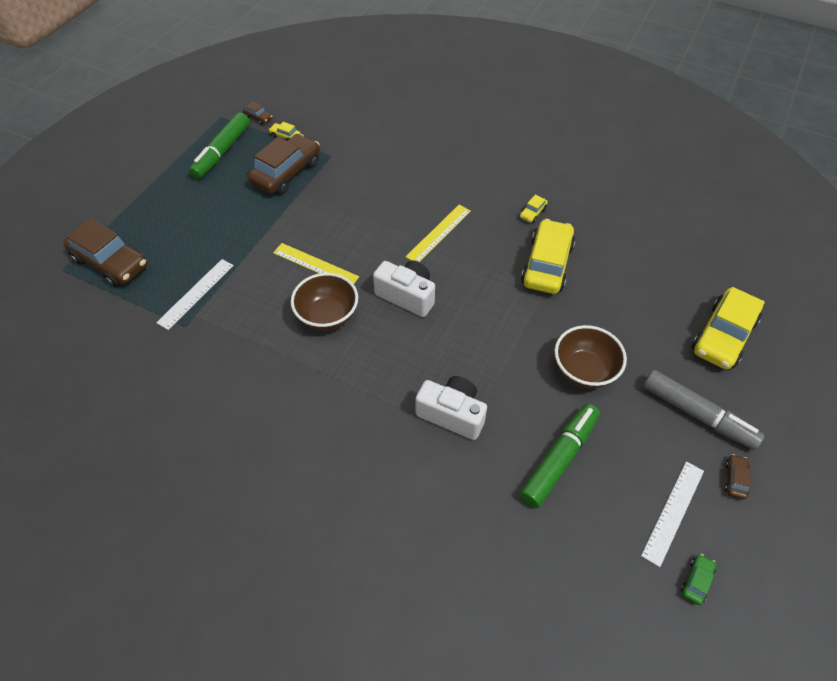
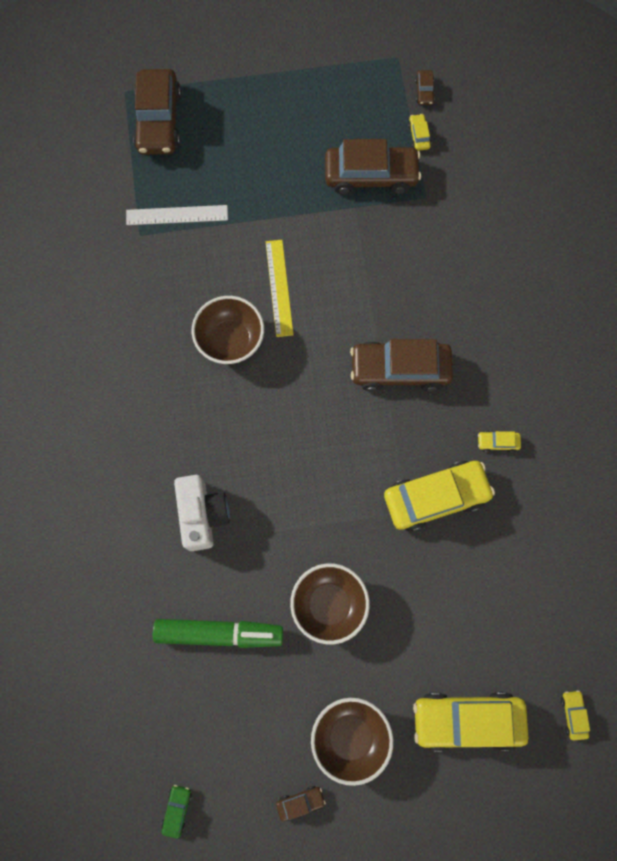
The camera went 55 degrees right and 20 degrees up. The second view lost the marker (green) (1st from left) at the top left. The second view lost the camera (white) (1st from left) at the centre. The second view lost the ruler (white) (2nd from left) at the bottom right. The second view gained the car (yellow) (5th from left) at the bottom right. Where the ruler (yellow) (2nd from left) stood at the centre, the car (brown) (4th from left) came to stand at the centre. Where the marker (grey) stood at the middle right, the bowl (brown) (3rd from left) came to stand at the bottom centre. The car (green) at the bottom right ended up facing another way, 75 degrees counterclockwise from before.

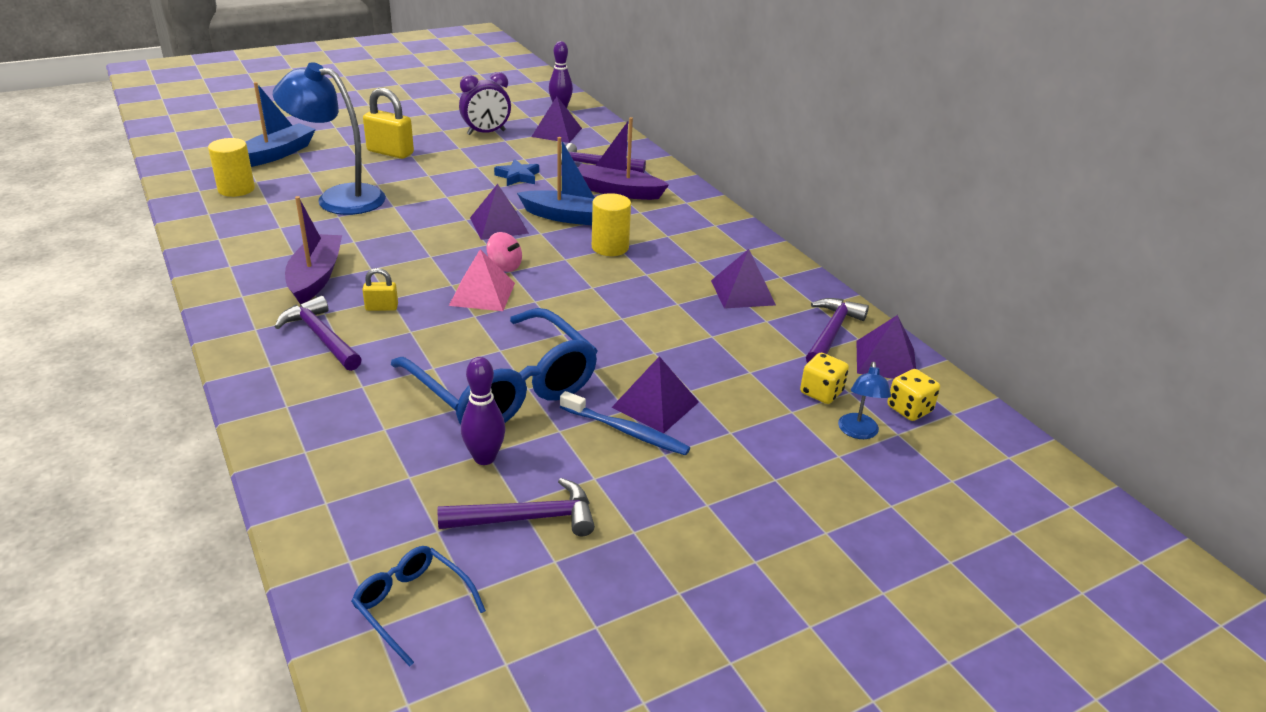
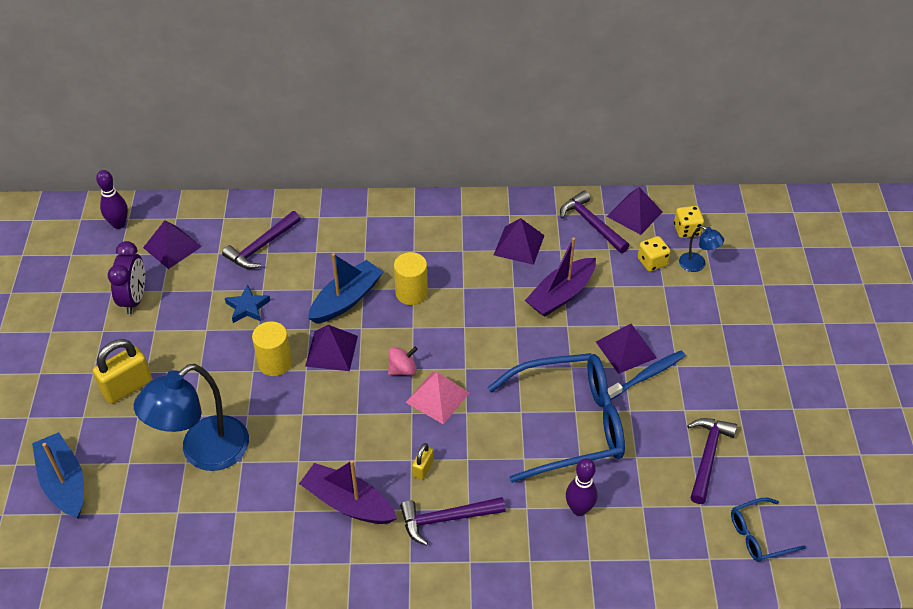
The camera went 60 degrees left and 15 degrees up. The cylinder (yellow) (1st from left) ended up elsewhere, having gone from the top left to the middle left. The bowling pin (purple) (1st from left in the first image) ended up elsewhere, having gone from the centre to the bottom centre. The boat (purple) (2nd from left) ended up elsewhere, having gone from the top centre to the centre.

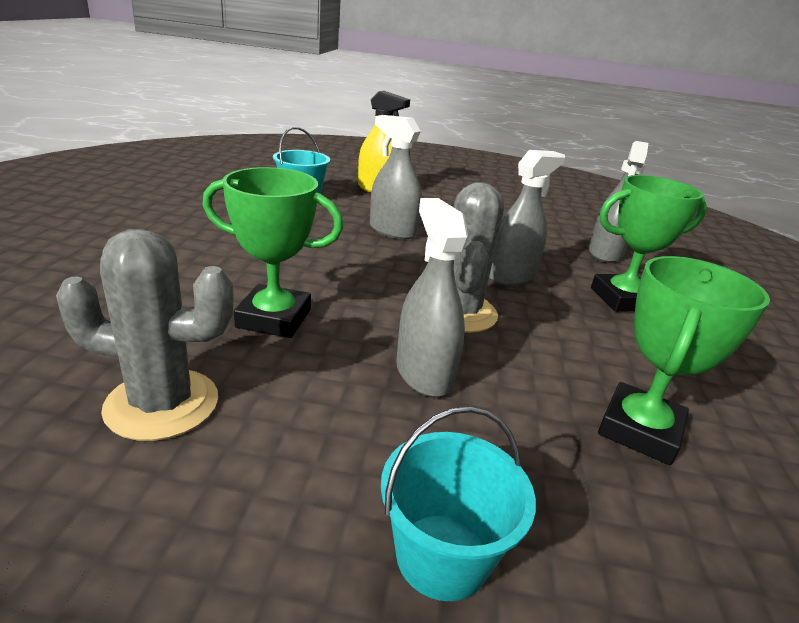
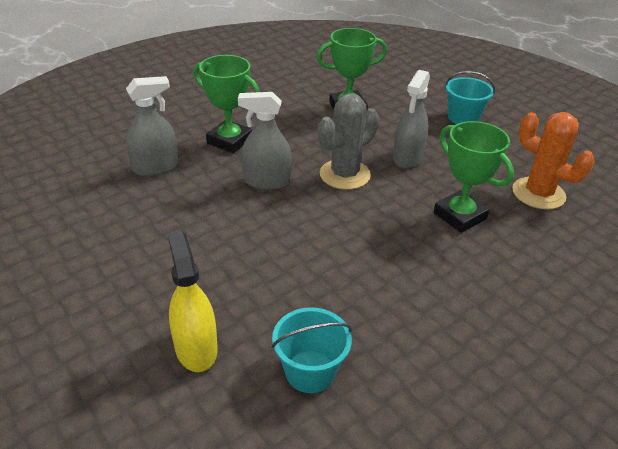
The camera went 135 degrees left and 10 degrees up. The second view lost the spray bottle (grey) (1st from left) at the top centre. What was the cactus (grey) (1st from left) at the middle left turned into the cactus (orange) at the middle right.

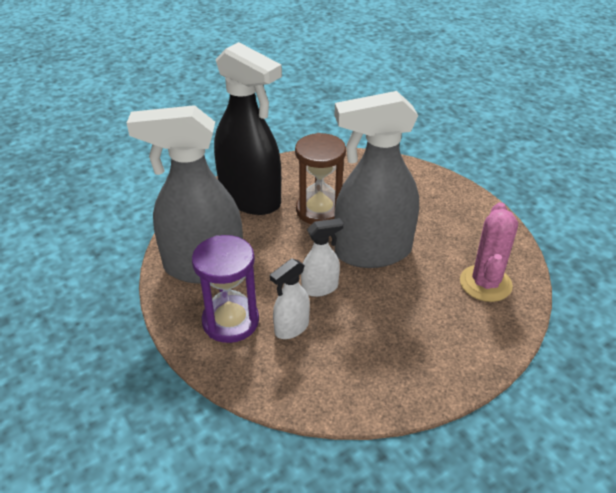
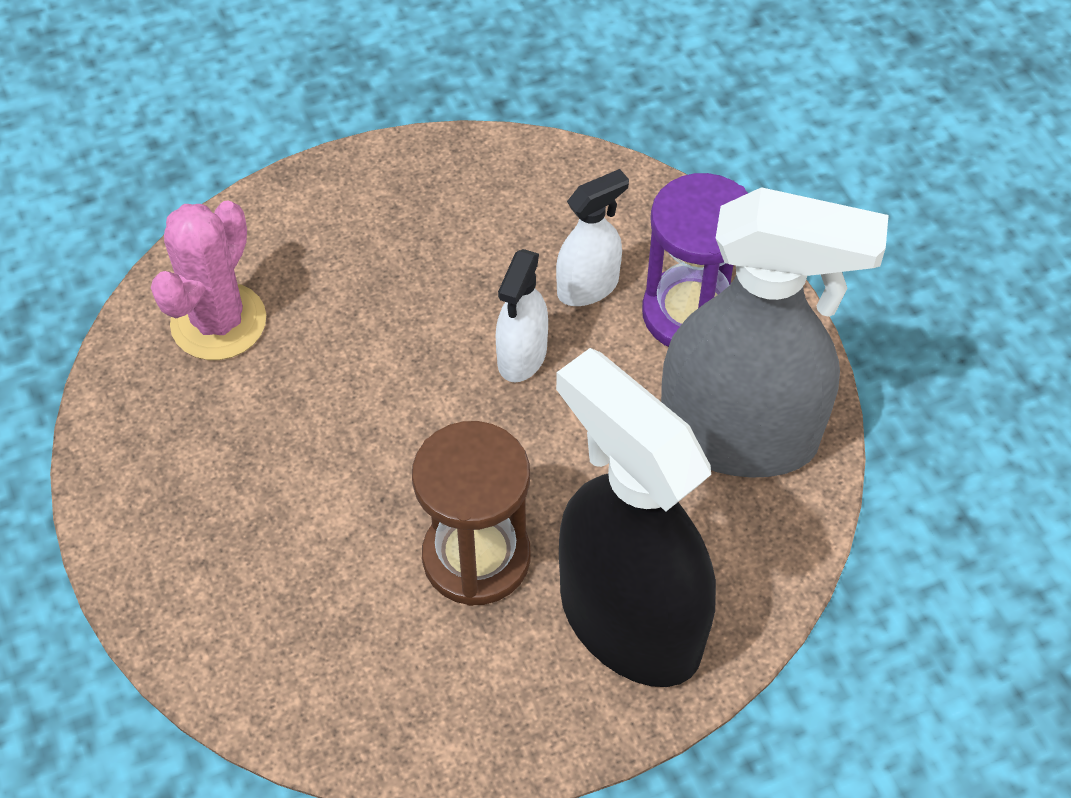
The camera went 170 degrees left and 15 degrees up. The second view lost the spray bottle (grey) (2nd from left) at the centre. The spray bottle (white) (2nd from left in the first image) at the centre ended up facing another way, 60 degrees counterclockwise from before.

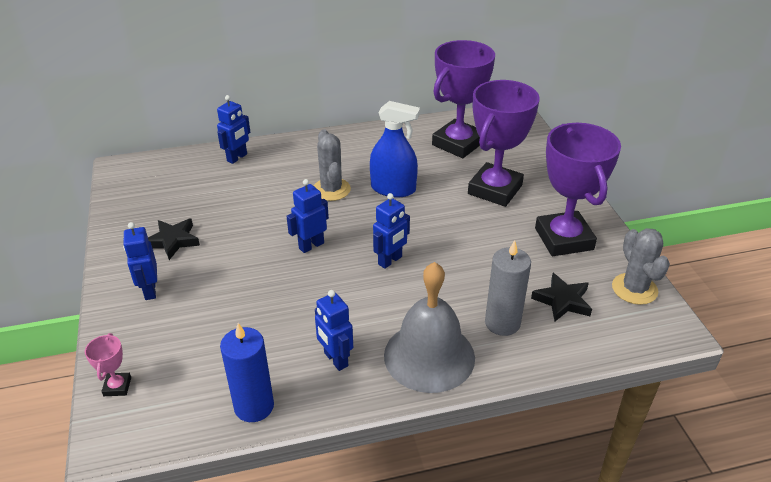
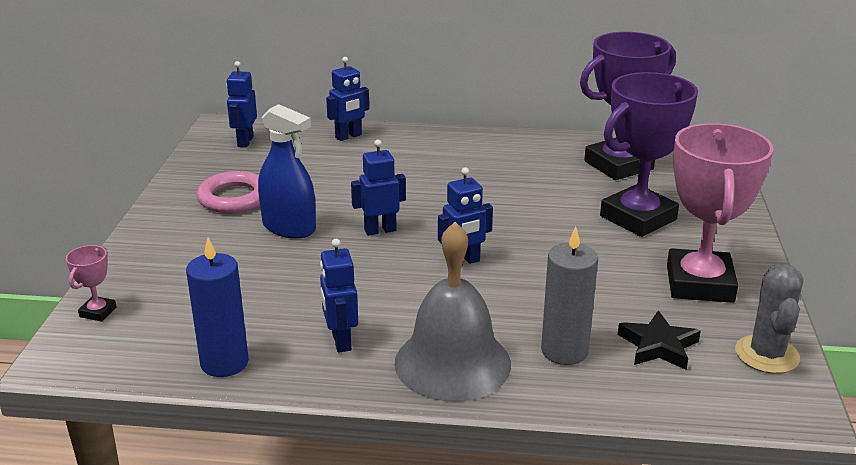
The camera went 20 degrees right and 10 degrees down. The second view lost the cactus (grey) (1st from left) at the centre. The robot (blue) (1st from left) ended up elsewhere, having gone from the middle left to the top left. The spray bottle (blue) ended up elsewhere, having gone from the top centre to the centre. Where the star (black) (1st from left) stood at the middle left, the ring (pink) came to stand at the middle left. What was the trophy (purple) (3rd from left) at the middle right turned into the trophy (pink) (2nd from left) at the middle right.

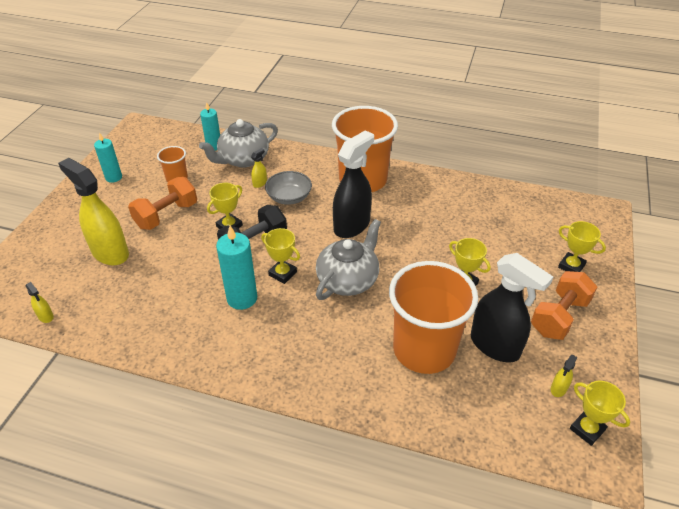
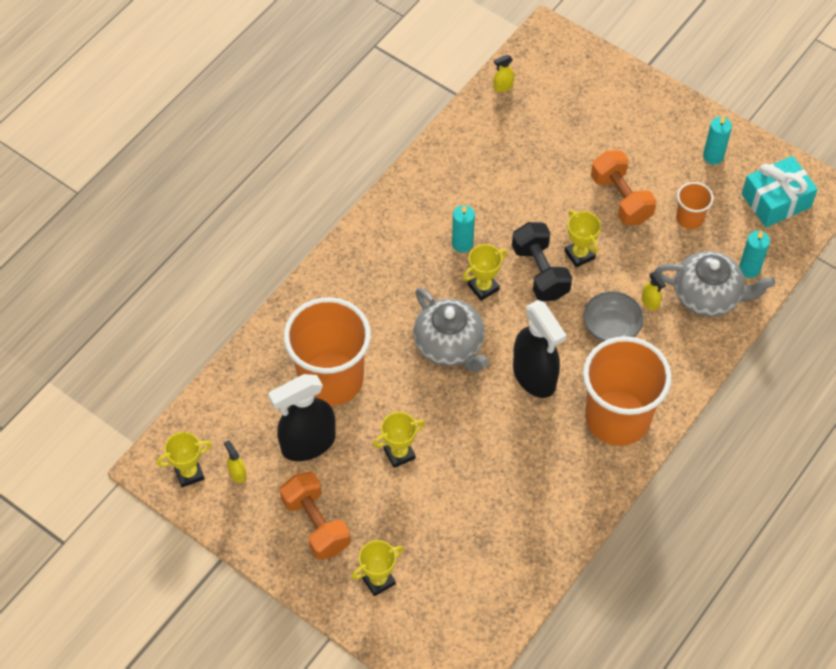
The camera went 110 degrees right and 15 degrees up. The second view lost the spray bottle (yellow) (2nd from left) at the middle left. The second view gained the gift (turquoise) at the top right. The teapot (grey) (1st from left in the first image) at the top centre ended up facing another way, 120 degrees clockwise from before. The size of the candle (turquoise) (3rd from left in the first image) at the centre changed by a factor of 0.66.

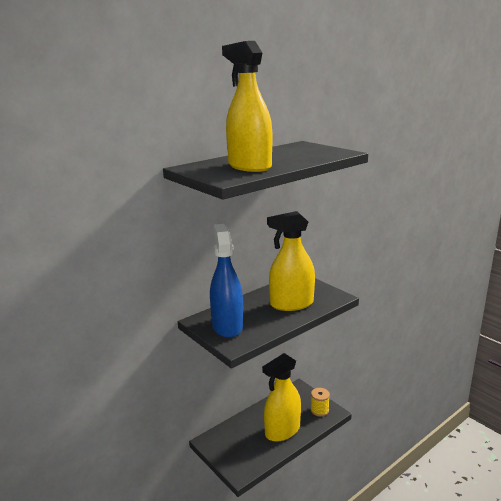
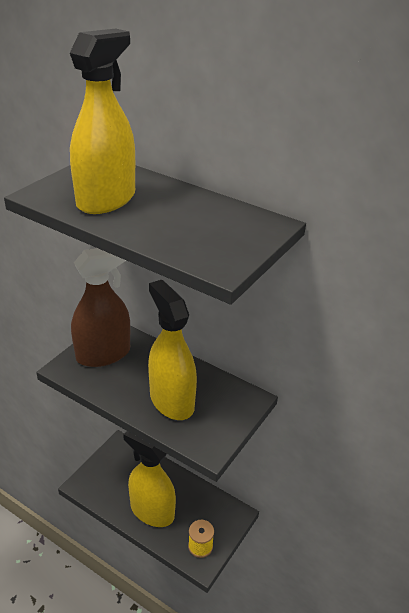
The camera went 70 degrees right and 15 degrees up. What was the spray bottle (blue) at the centre turned into the spray bottle (brown) at the middle left.

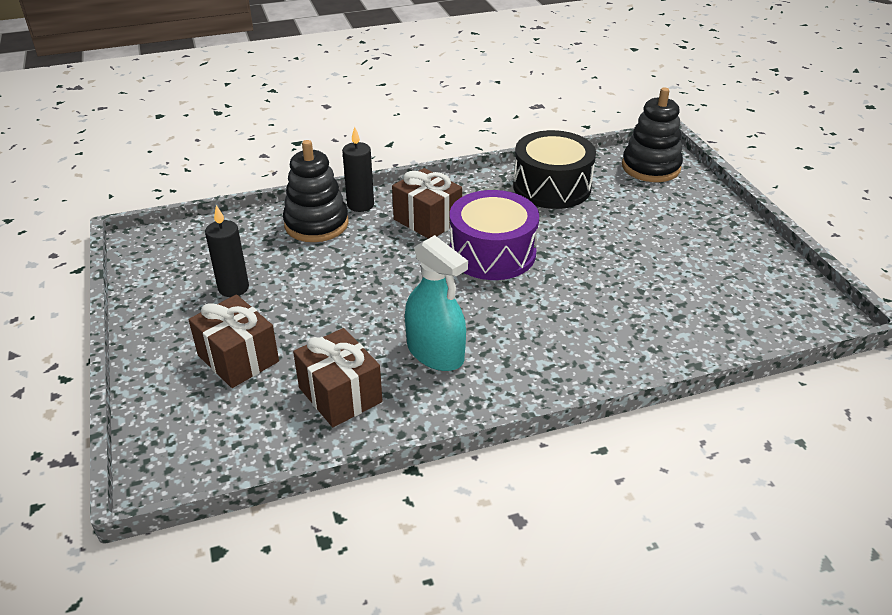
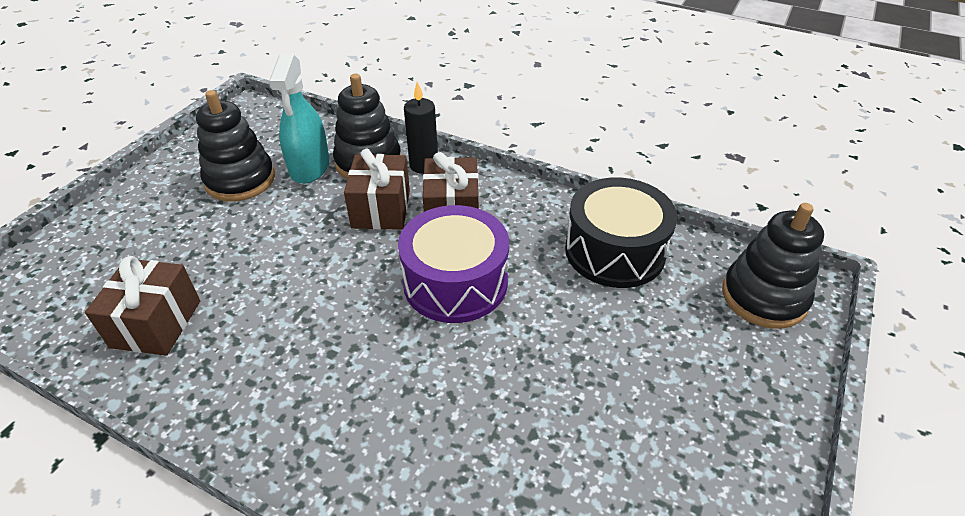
The camera went 45 degrees right and 5 degrees up. The gift (brown) (1st from left in the first image) ended up elsewhere, having gone from the middle left to the centre. The spray bottle (turquoise) ended up elsewhere, having gone from the centre to the top left. Where the candle (black) (1st from left) stood at the middle left, the stacking toy (black) (1st from left) came to stand at the top left.

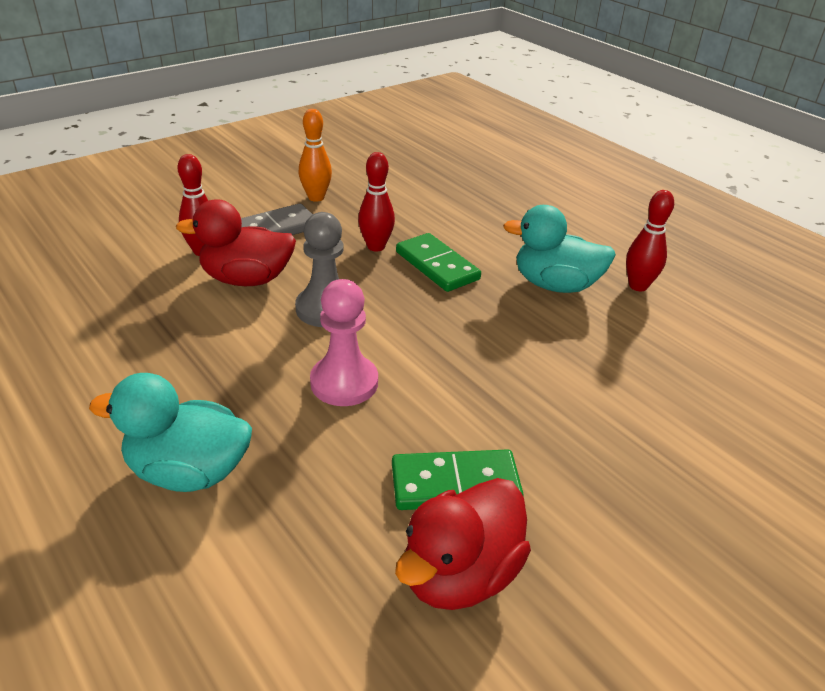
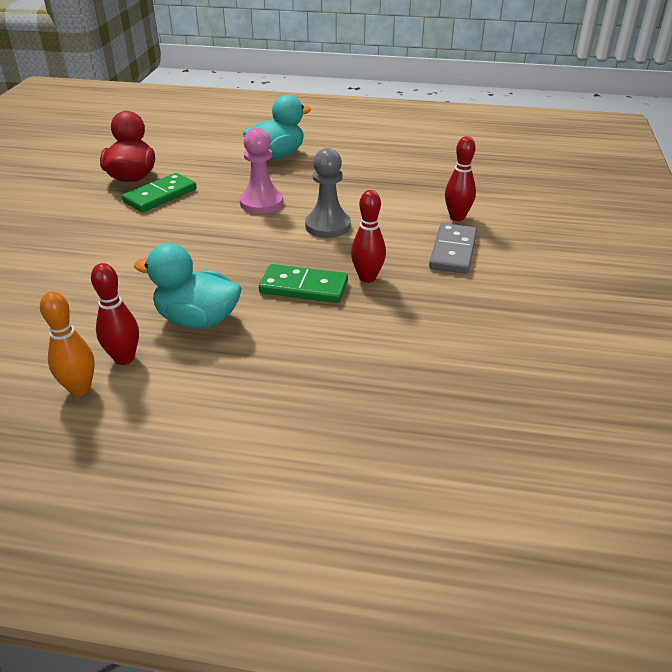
The camera went 140 degrees right and 0 degrees up. The second view lost the duck (red) (1st from left) at the middle left. The bowling pin (orange) ended up elsewhere, having gone from the top centre to the middle left. The duck (turquoise) (2nd from left in the first image) at the middle right ended up facing another way, 135 degrees counterclockwise from before.

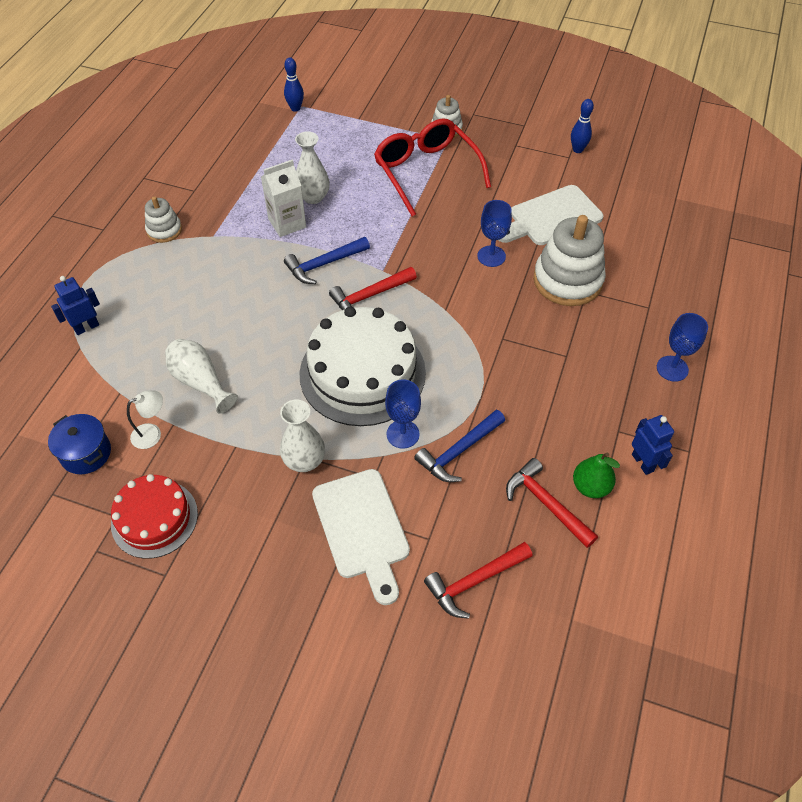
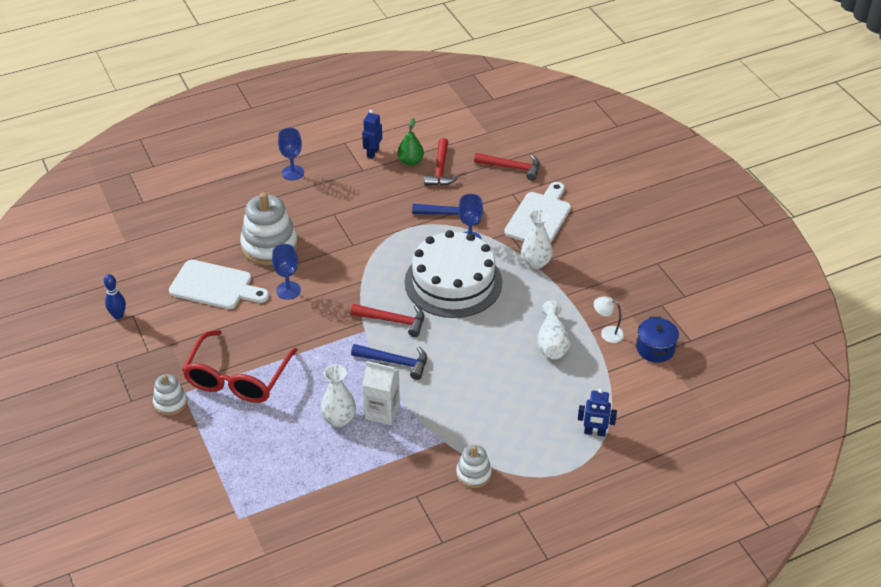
The camera went 135 degrees left and 10 degrees down. The second view lost the cake (red) at the middle left. The second view lost the bowling pin (blue) (1st from left) at the top centre.

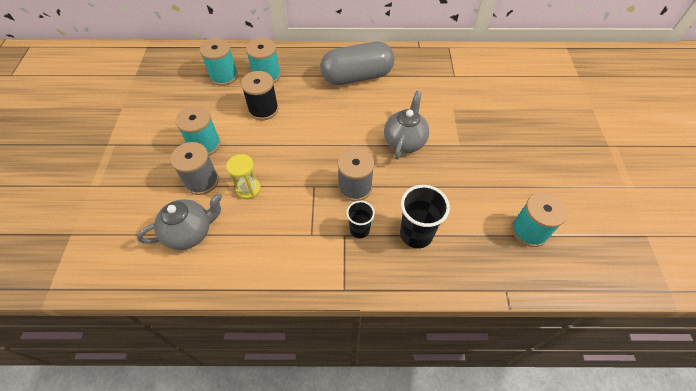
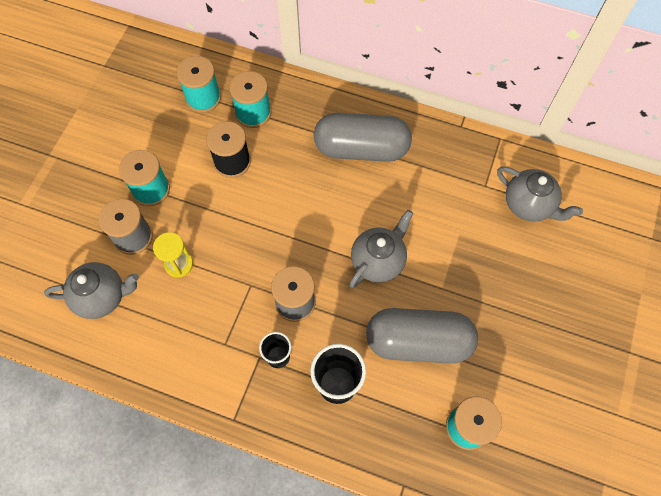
The camera went 20 degrees right and 10 degrees up. The second view gained the capsule (grey) (2nd from left) at the bottom centre. The second view gained the teapot (grey) (3rd from left) at the middle right.

